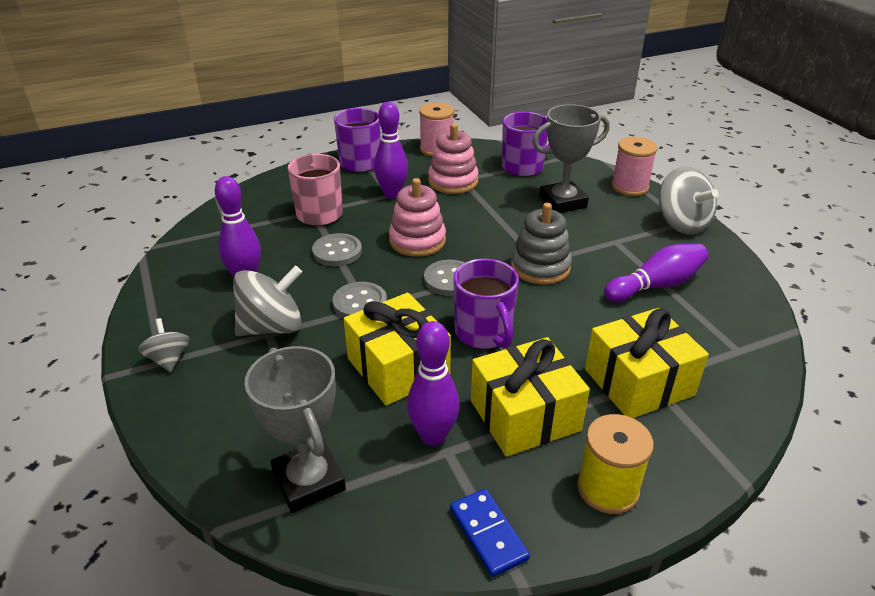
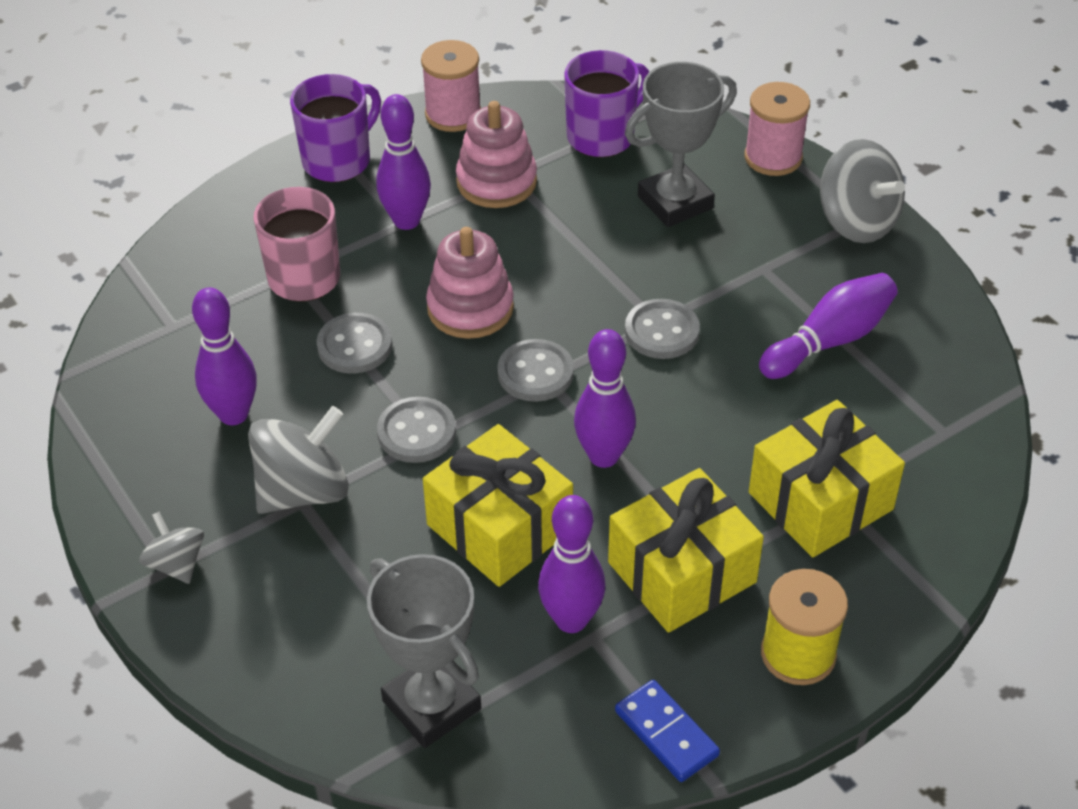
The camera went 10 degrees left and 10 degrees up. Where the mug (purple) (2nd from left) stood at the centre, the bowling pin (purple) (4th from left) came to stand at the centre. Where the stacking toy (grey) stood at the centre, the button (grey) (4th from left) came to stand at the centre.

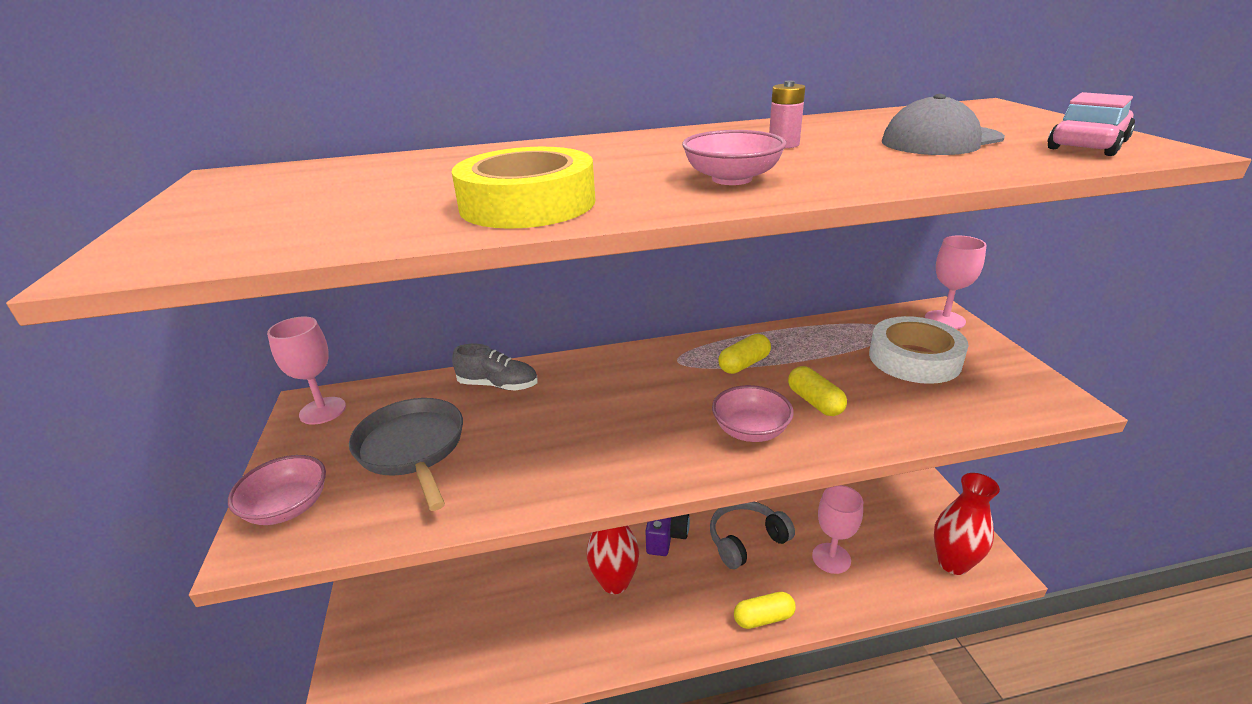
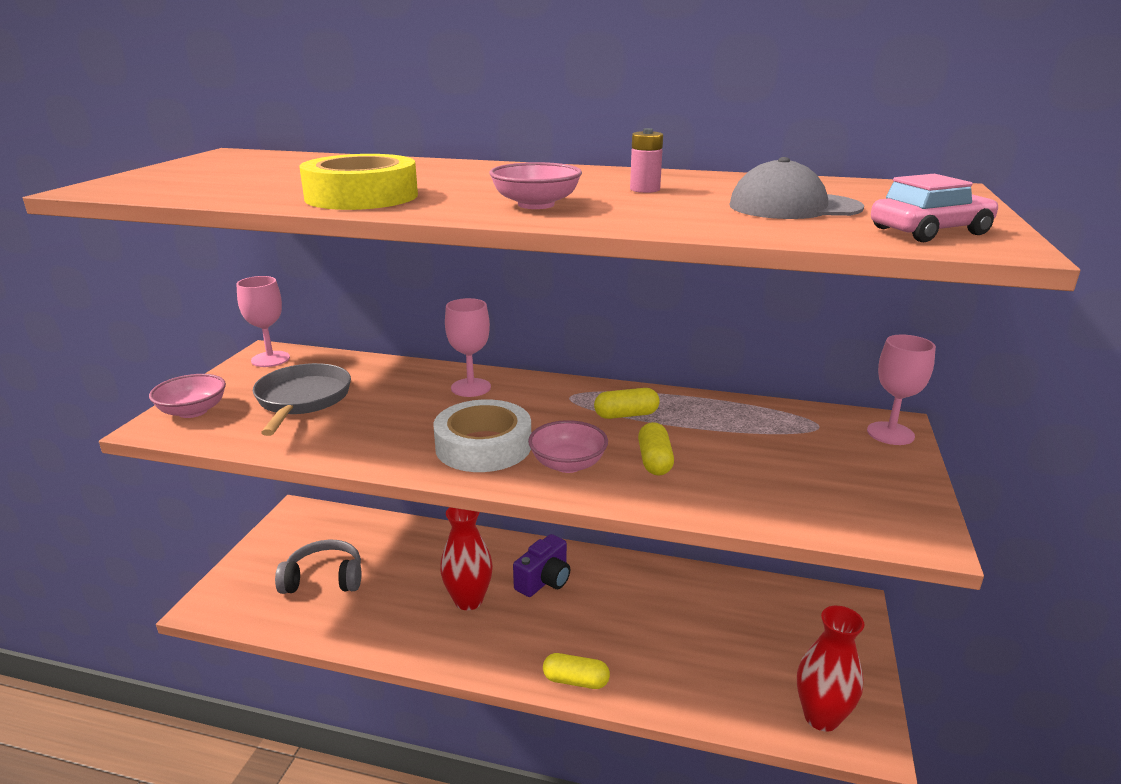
The camera went 25 degrees right and 5 degrees down. The second view lost the shoe (grey) at the centre. The headphones (grey) ended up elsewhere, having gone from the bottom centre to the bottom left. The goblet (pink) (2nd from left) ended up elsewhere, having gone from the bottom right to the centre. The tape (white) ended up elsewhere, having gone from the middle right to the centre.

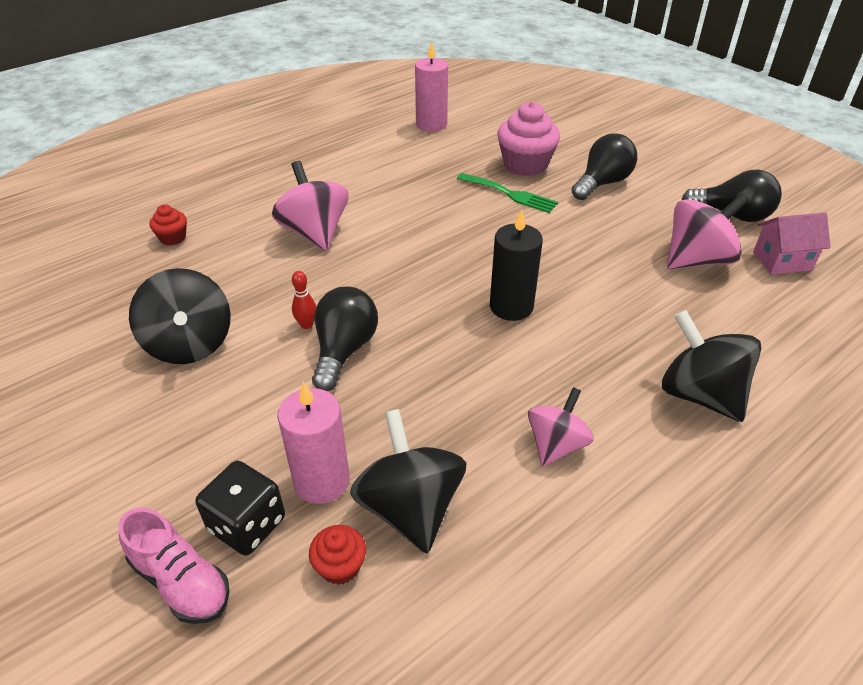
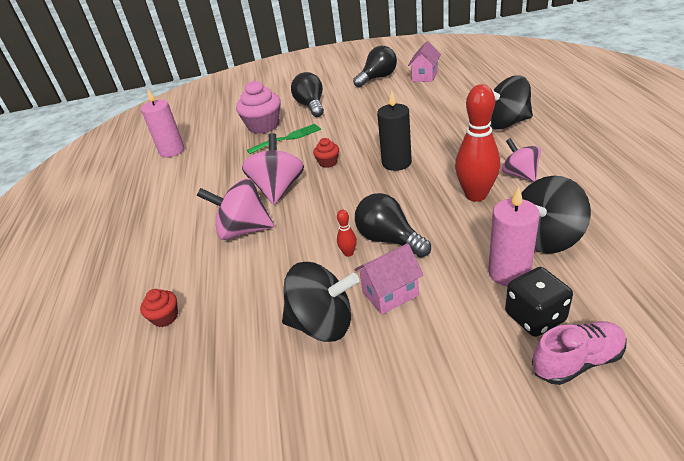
The camera went 55 degrees left and 5 degrees down. The second view gained the house (pink) (1st from left) at the centre. The second view gained the bowling pin (red) (2nd from left) at the top right. The cupcake (red) (2nd from left) ended up elsewhere, having gone from the bottom centre to the top centre. The spinning top (pink) (3rd from left in the first image) ended up elsewhere, having gone from the middle right to the centre. The spinning top (black) (2nd from left in the first image) at the bottom centre ended up facing another way, 45 degrees counterclockwise from before.

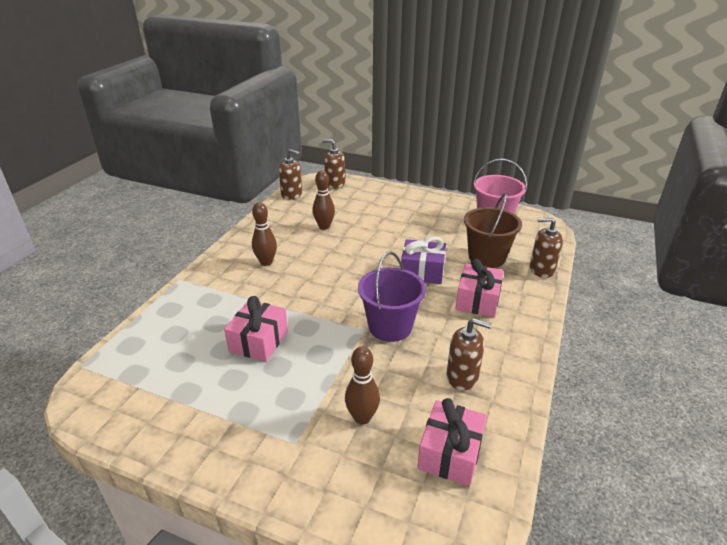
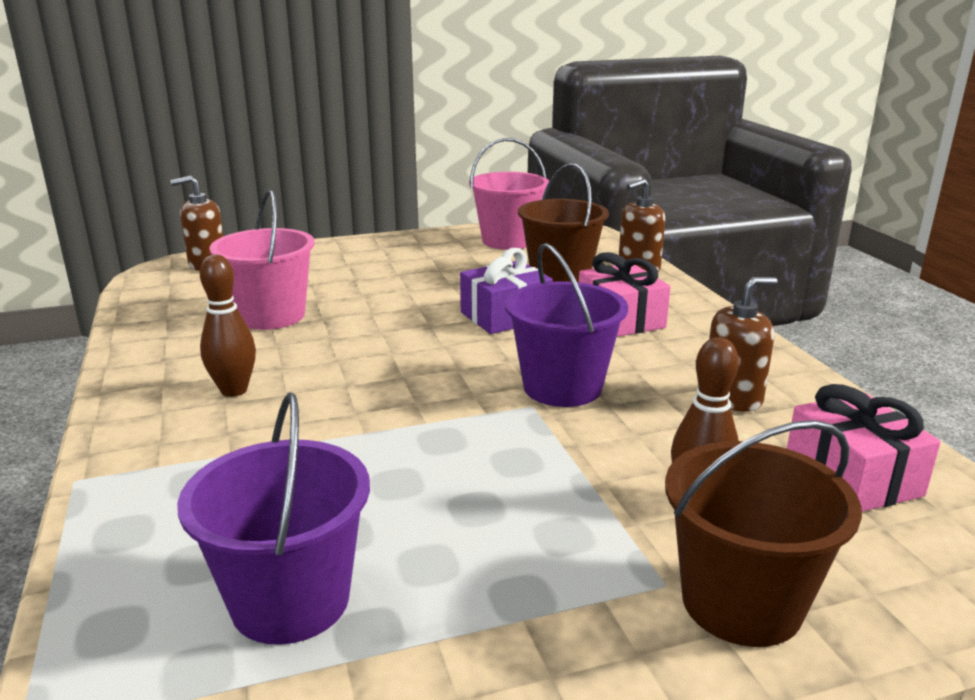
The camera went 40 degrees left and 10 degrees down. The second view lost the gift (pink) (1st from left) at the centre. The second view lost the soap dispenser (brown) (1st from left) at the top centre. The second view gained the bucket (purple) (1st from left) at the bottom left. The second view gained the bucket (brown) (2nd from left) at the bottom right. Where the bowling pin (brown) (2nd from left) stood at the centre, the bucket (pink) (1st from left) came to stand at the middle left.

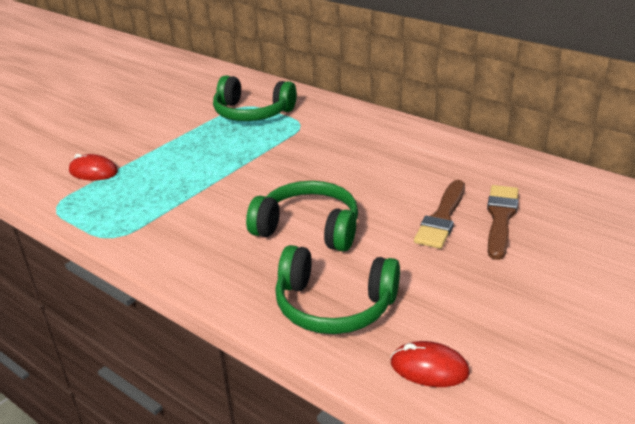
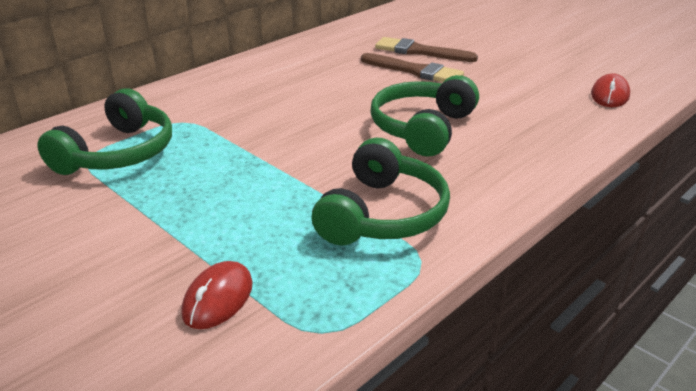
The camera went 85 degrees left and 0 degrees up. The headphones (green) (3rd from left in the first image) ended up elsewhere, having gone from the bottom centre to the centre.

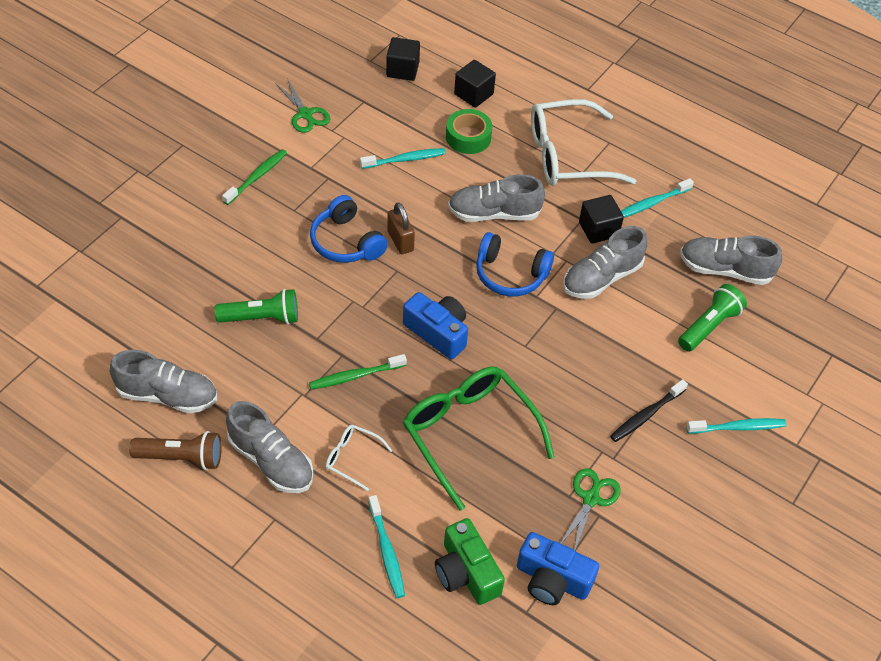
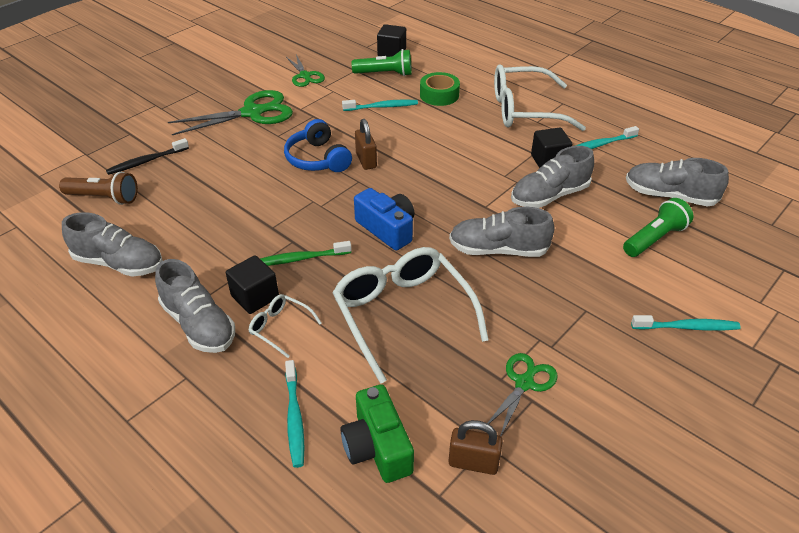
The camera went 10 degrees right and 10 degrees down. The second view lost the headphones (blue) (2nd from left) at the centre. The flashlight (brown) ended up elsewhere, having gone from the bottom left to the middle left. The flashlight (green) (1st from left) ended up elsewhere, having gone from the middle left to the top centre. The shoe (grey) (3rd from left) ended up elsewhere, having gone from the top centre to the centre. The cube (black) (2nd from left in the first image) ended up elsewhere, having gone from the top centre to the middle left. The toothbrush (black) ended up elsewhere, having gone from the middle right to the top left. Where the toothbrush (green) (1st from left) stood at the top left, the scissors (green) (1st from left) came to stand at the top left. Where the camera (blue) (2nd from left) stood at the bottom centre, the padlock (brown) (2nd from left) came to stand at the bottom centre. What was the glasses (green) at the centre turned into the glasses (white) (2nd from left) at the centre.

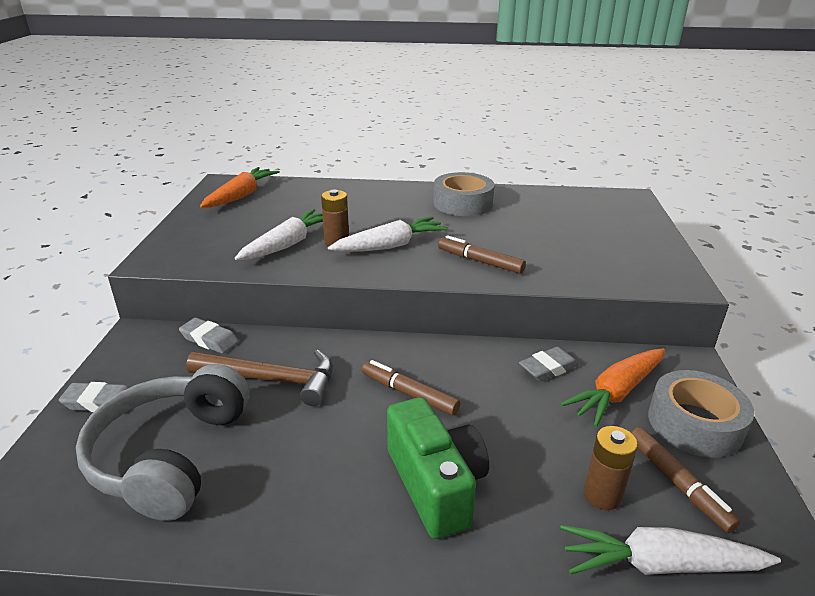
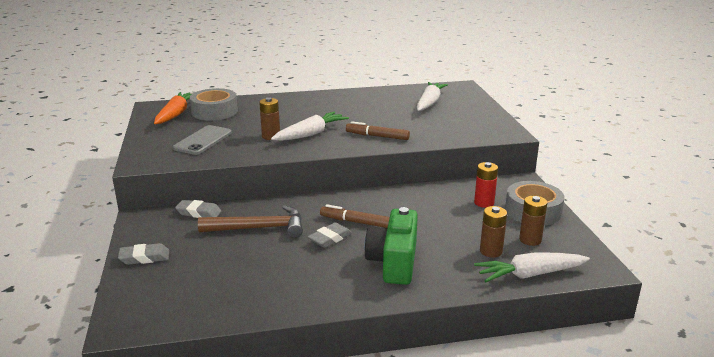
The camera went 15 degrees left and 5 degrees down. The second view lost the headphones (grey) at the bottom left. The second view gained the phone (grey) at the middle left. The carrot (white) (1st from left in the first image) ended up elsewhere, having gone from the centre to the top centre. The tape (grey) (1st from left) ended up elsewhere, having gone from the top centre to the top left. The eraser (grey) (3rd from left) ended up elsewhere, having gone from the middle right to the centre. Where the carrot (orange) (2nd from left) stood at the middle right, the battery (red) came to stand at the middle right. Where the marker (brown) (3rd from left) stood at the bottom right, the battery (brown) (3rd from left) came to stand at the middle right. The camera (green) at the bottom centre ended up facing another way, 135 degrees counterclockwise from before.

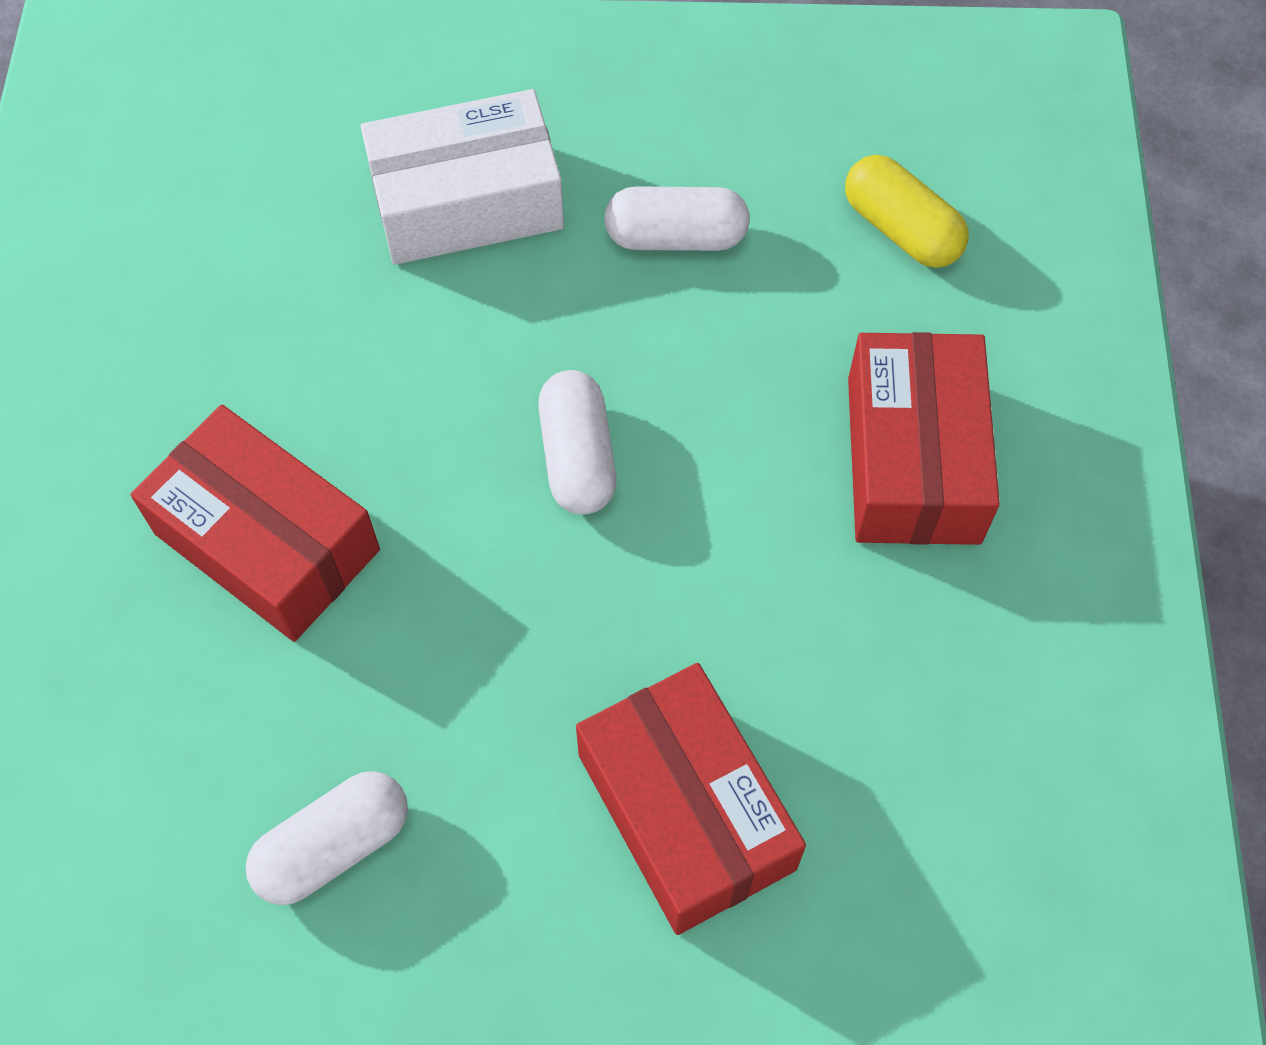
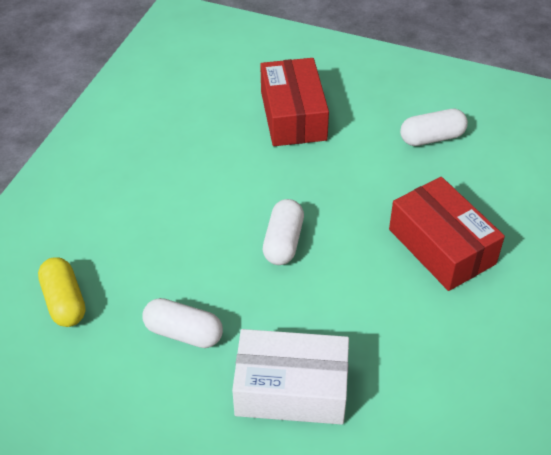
The camera went 160 degrees left and 15 degrees down. The second view lost the box (red) (3rd from left) at the middle right.

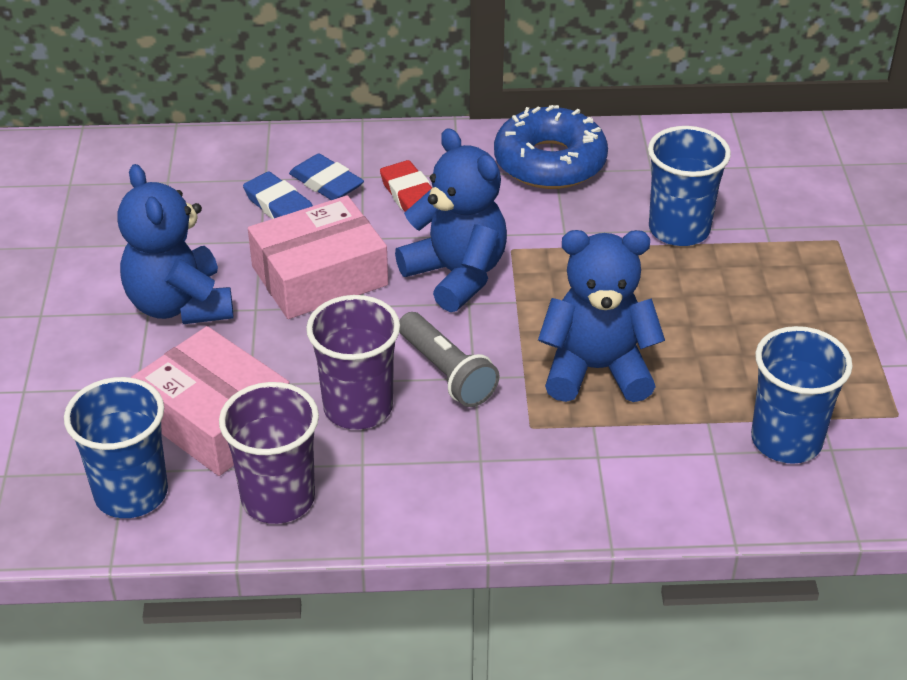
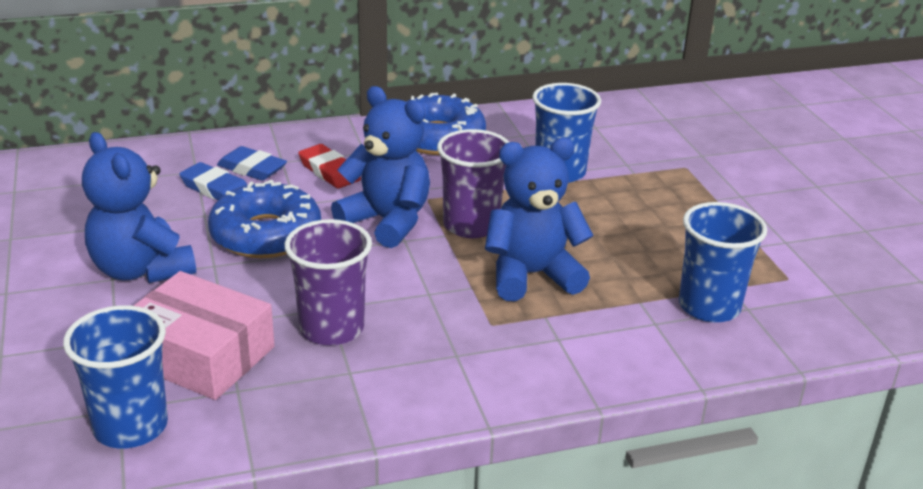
The camera went 15 degrees left and 10 degrees down. The second view lost the flashlight (grey) at the centre. The cup (purple) (1st from left in the first image) ended up elsewhere, having gone from the middle left to the centre. Where the box (pink) (2nd from left) stood at the centre, the donut (blue) (1st from left) came to stand at the middle left.

